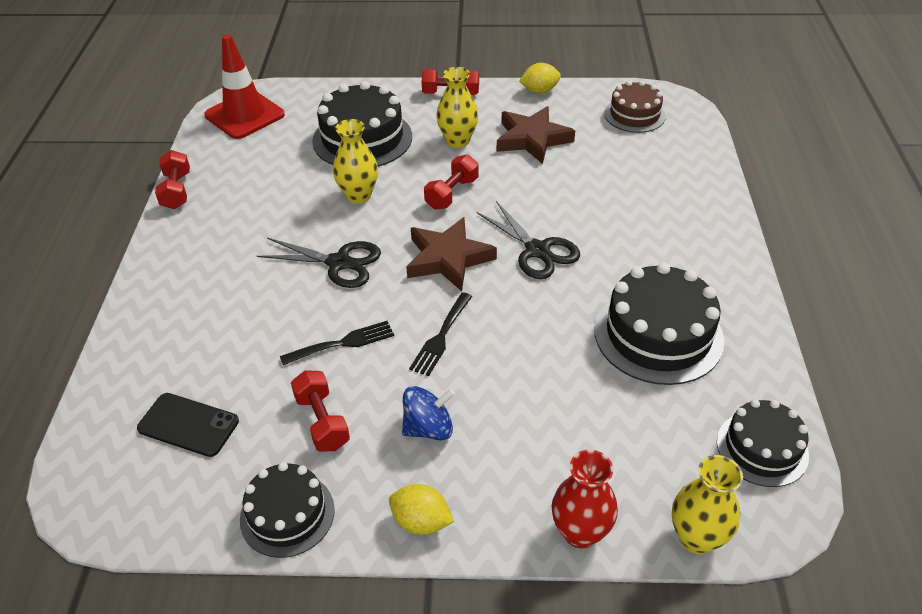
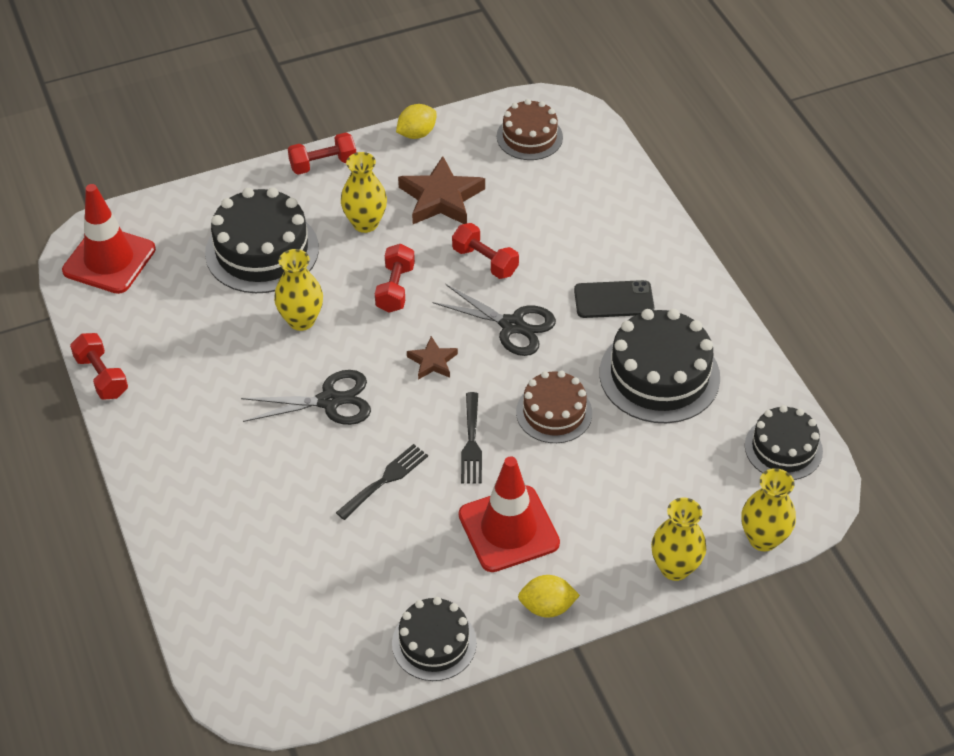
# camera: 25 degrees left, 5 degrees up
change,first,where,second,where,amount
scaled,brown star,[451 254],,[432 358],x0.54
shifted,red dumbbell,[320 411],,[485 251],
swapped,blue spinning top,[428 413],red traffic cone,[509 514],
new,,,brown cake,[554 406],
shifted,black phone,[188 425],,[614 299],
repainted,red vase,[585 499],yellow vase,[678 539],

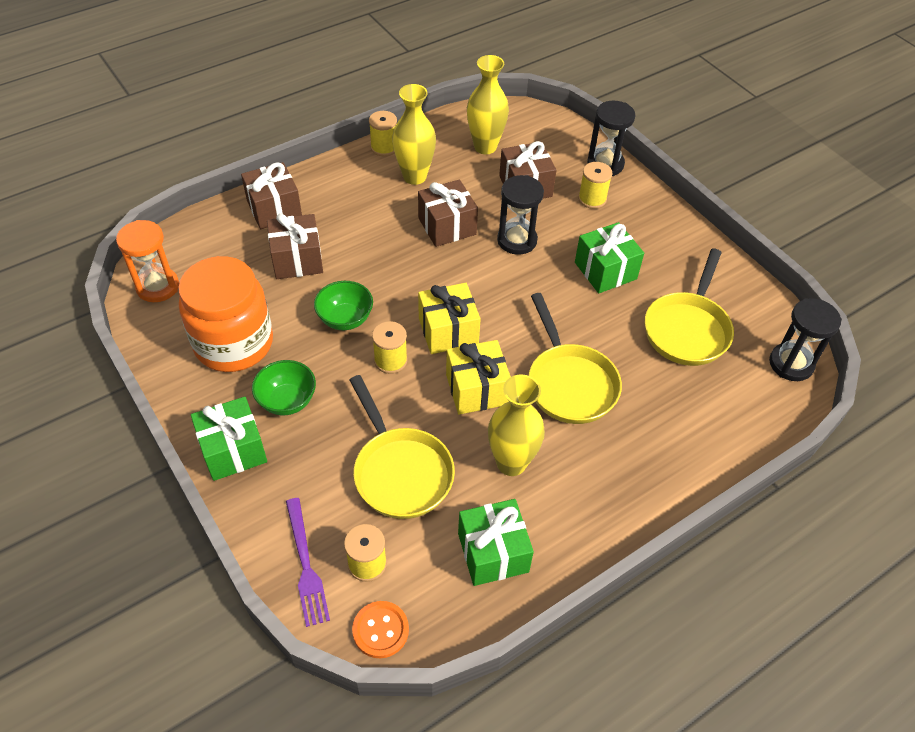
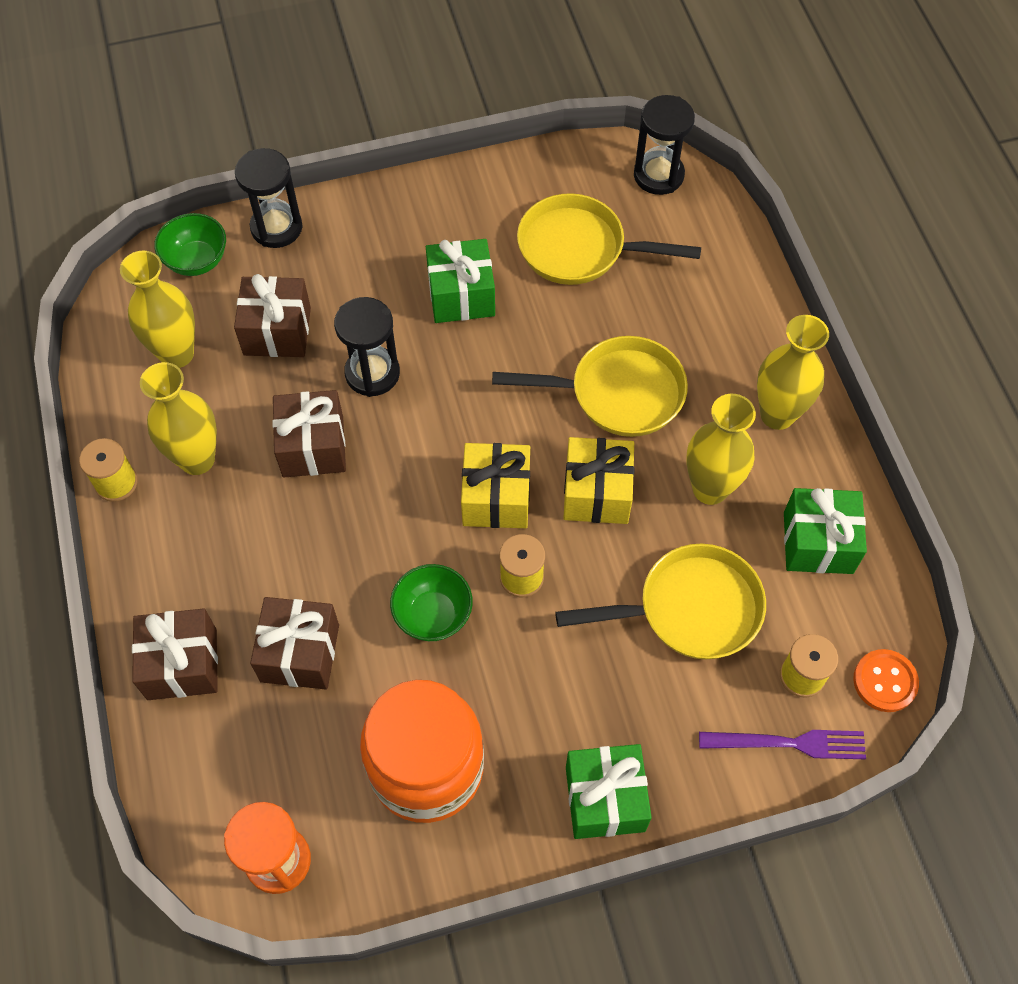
# camera: 70 degrees left, 10 degrees up
change,first,where,second,where,amount
shifted,green bowl,[284 387],,[190 244],
rotated,yellow pan,[689 307],,[609 239],150 degrees clockwise
new,,,yellow vase,[793 372],
gone,yellow spool,[595 185],,,

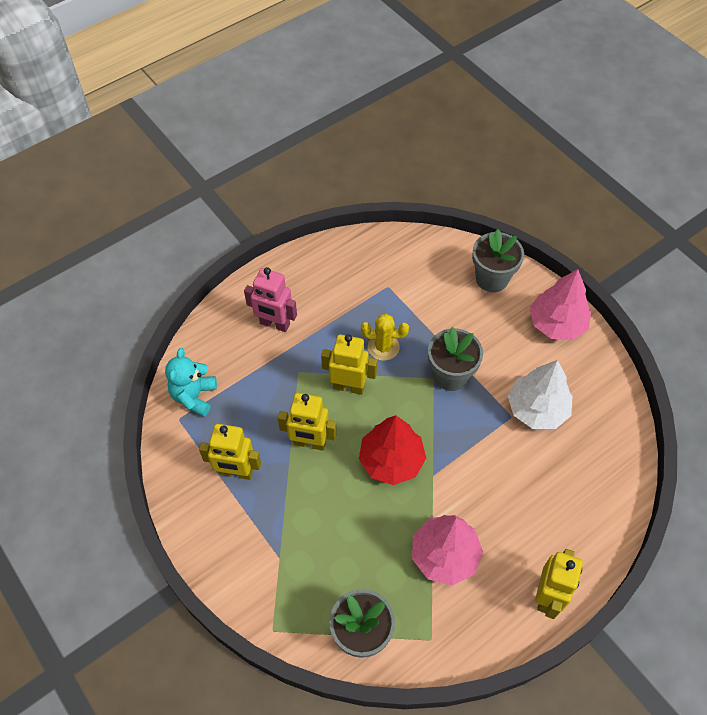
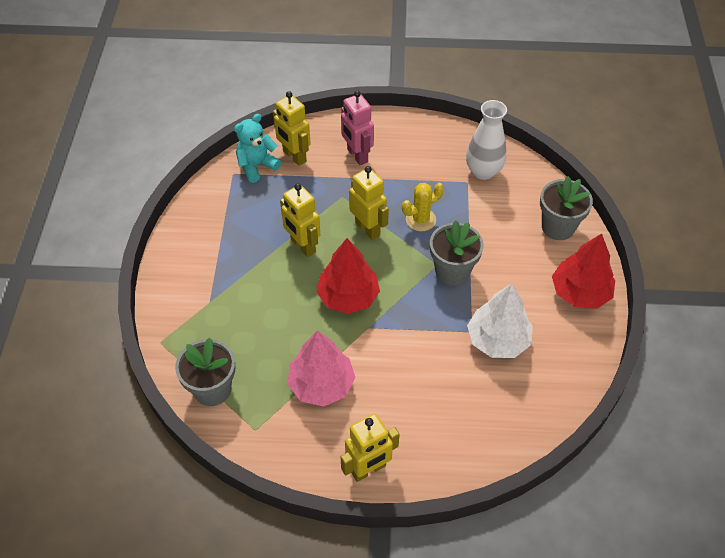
# camera: 40 degrees right, 5 degrees down
change,first,where,second,where,amount
shifted,yellow robot,[230 452],,[292 128],
rotated,yellow cactus,[385 337],,[423 207],75 degrees counterclockwise
new,,,white vase,[486 140],
repainted,pink tree,[560 304],red tree,[583 271],

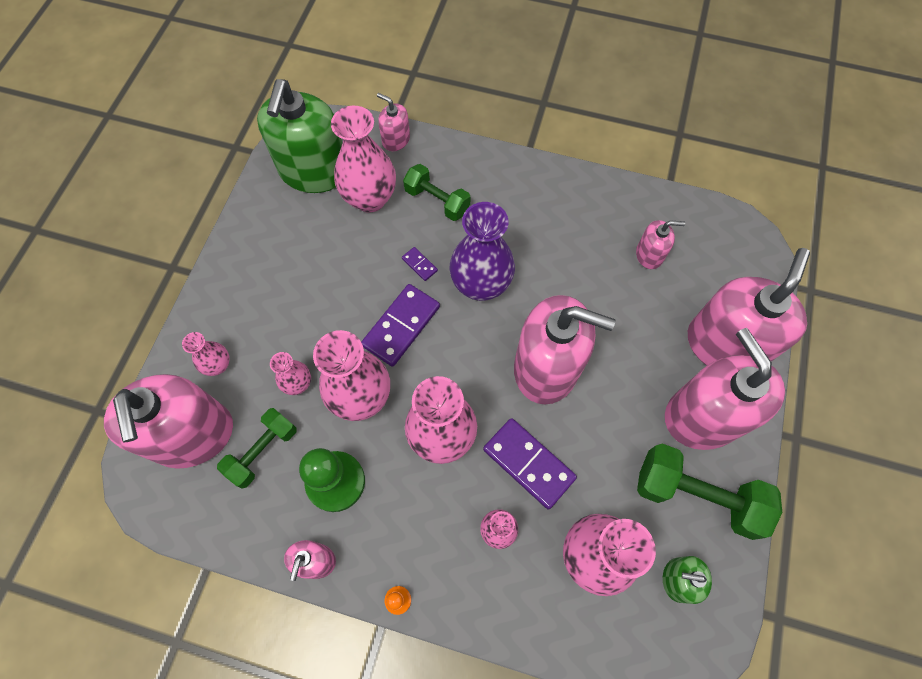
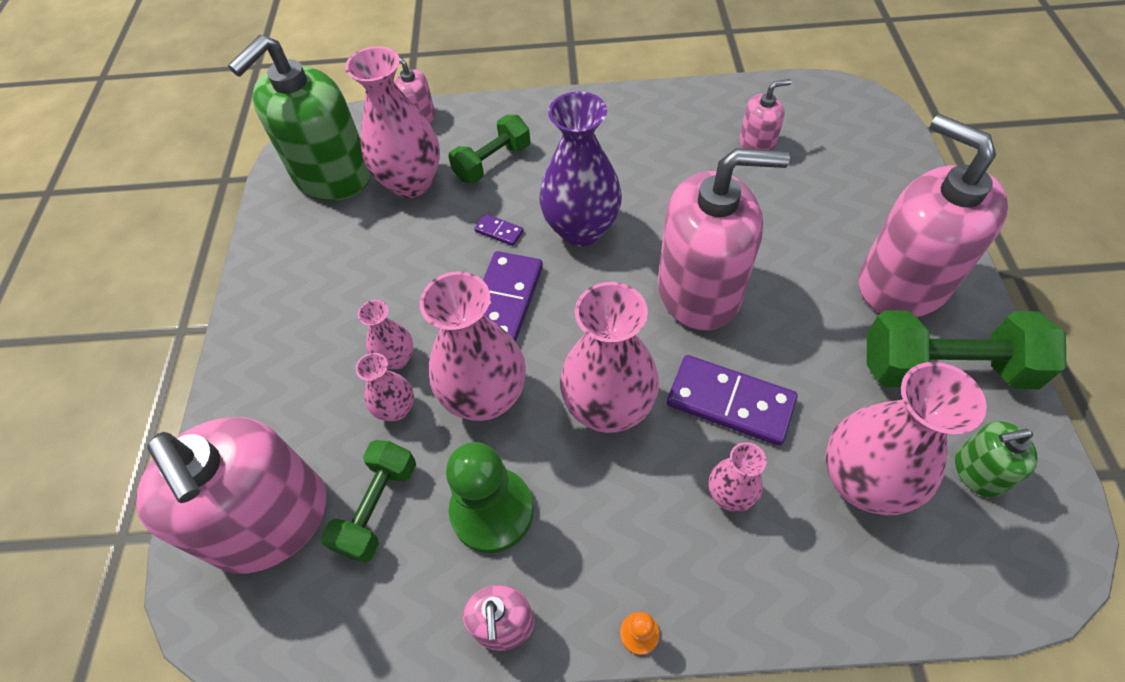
# camera: 15 degrees left, 10 degrees down
change,first,where,second,where,amount
rotated,green soap dispenser,[300 136],,[299 118],45 degrees clockwise
shifted,pink vase,[206 354],,[385 335],
rotated,green dumbbell,[436 192],,[489 149],60 degrees counterclockwise
gone,pink soap dispenser,[749 307],,,

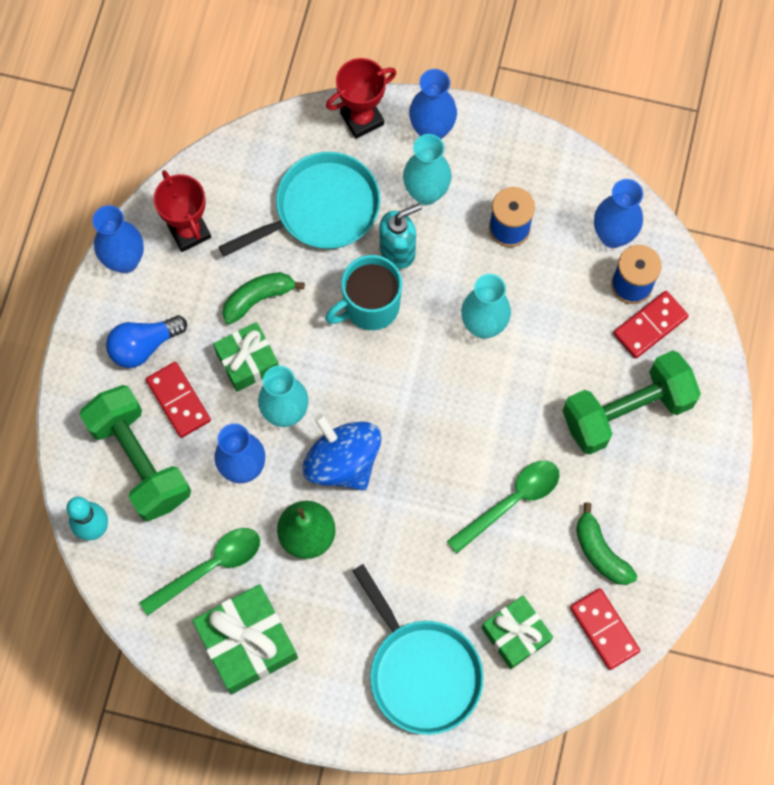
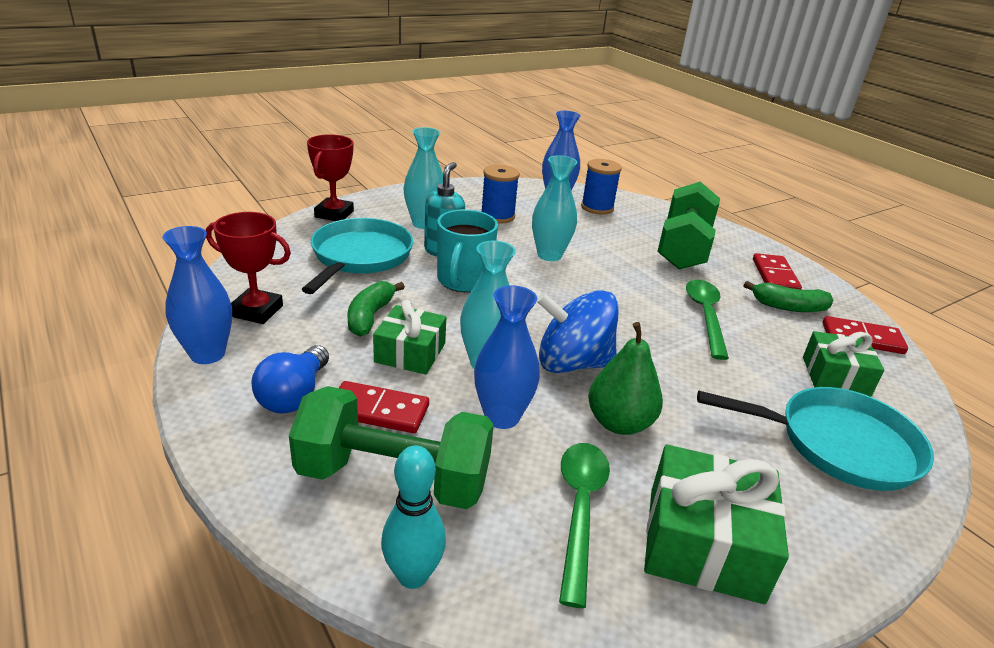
# camera: 50 degrees left, 40 degrees down
change,first,where,second,where,amount
shifted,red domino,[651 325],,[777 271],
gone,blue vase,[433 104],,,

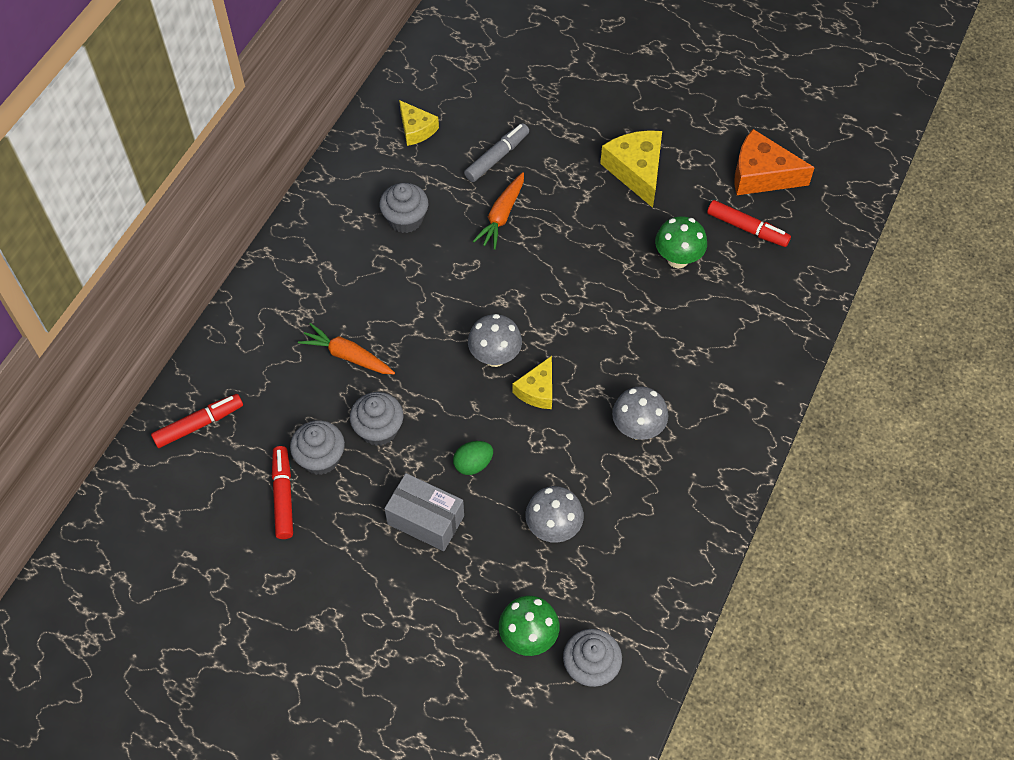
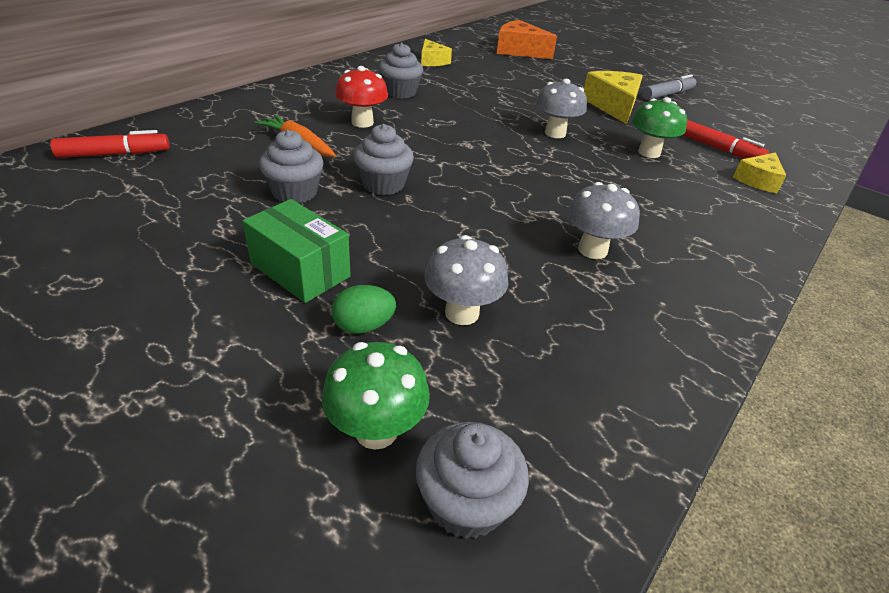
# camera: 10 degrees right, 20 degrees down
change,first,where,second,where,amount
repainted,grey box,[424 512],green box,[296 251],
shifted,green egg,[473 458],,[363 309],
new,,,red mushroom,[361 97],
shifted,grey cupcake,[317 447],,[383 159],
shifted,orange cheese,[775 162],,[527 39],
shifted,grey mushroom,[495 340],,[561 108],
shifted,grey marker,[496 152],,[669 87],
shifted,yellow cheese,[532 382],,[759 172],
gone,red marker,[282 492],,,
gone,orange carrot,[498 211],,,

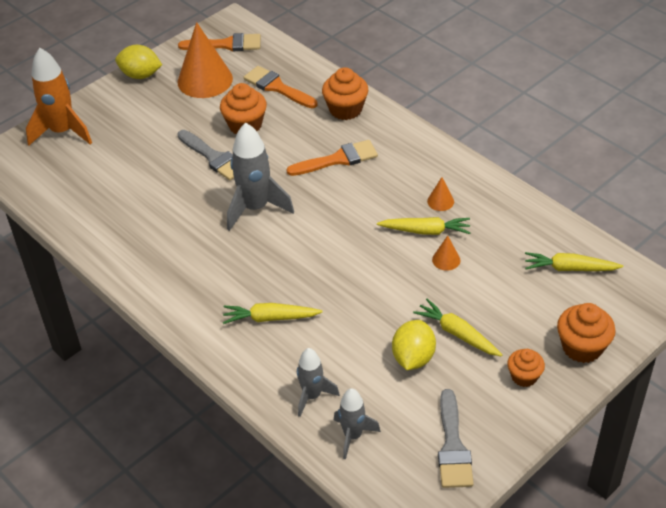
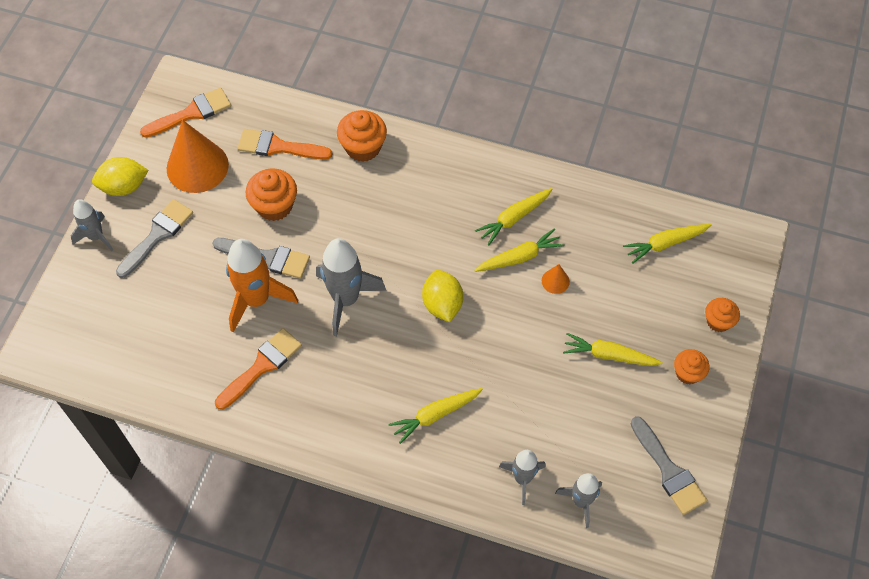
# camera: 30 degrees left, 15 degrees up
change,first,where,second,where,amount
new,,,grey rocket,[92 225],
new,,,grey brush,[154 238],
shifted,orange brush,[332 158],,[258 369],
shifted,orange rocket,[59 97],,[262 286],
shifted,yellow lemon,[414 345],,[442 296],
swapped,orange cone,[440 194],yellow carrot,[514 216],
scaled,orange cupcake,[586 333],,[722 315],x0.64

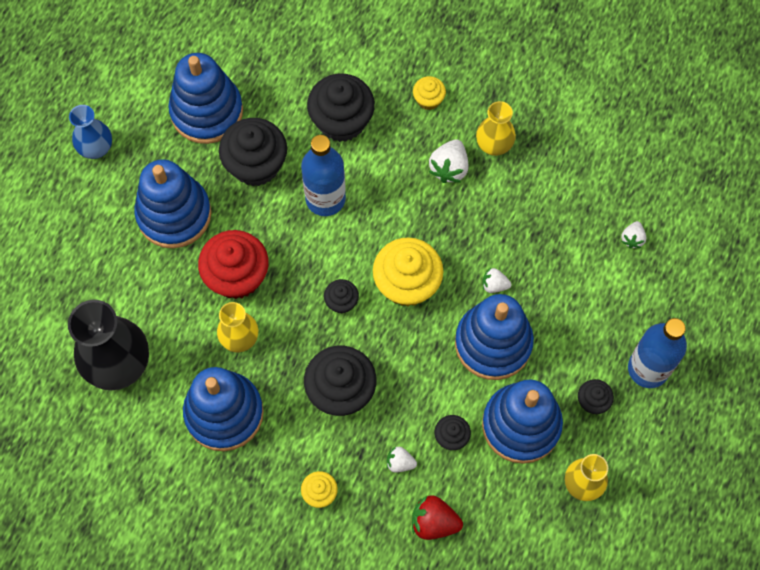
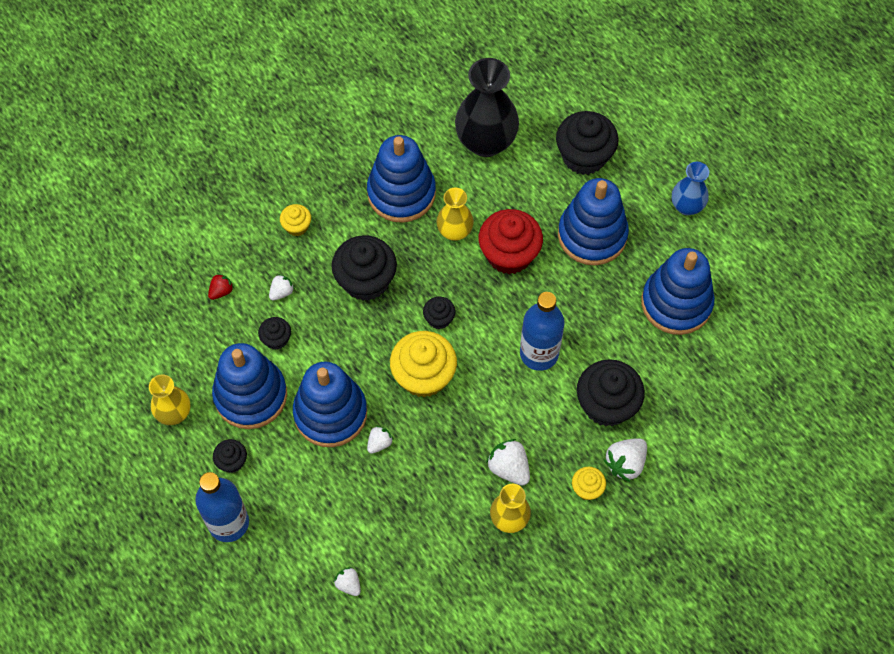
# camera: 120 degrees right, 5 degrees down
change,first,where,second,where,amount
scaled,red strawberry,[437 517],,[221 286],x0.61
shifted,black cupcake,[253 152],,[587 143],
new,,,white strawberry,[625 460],

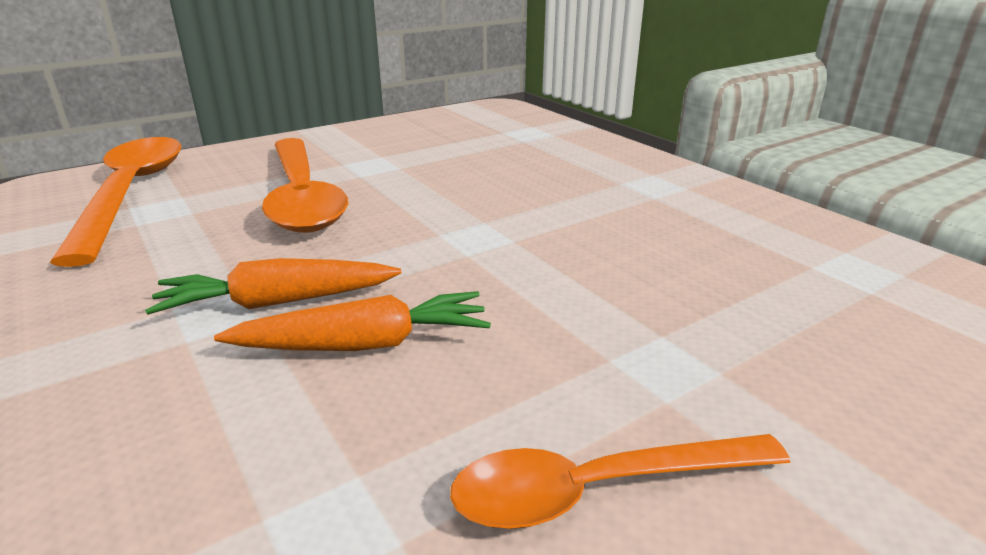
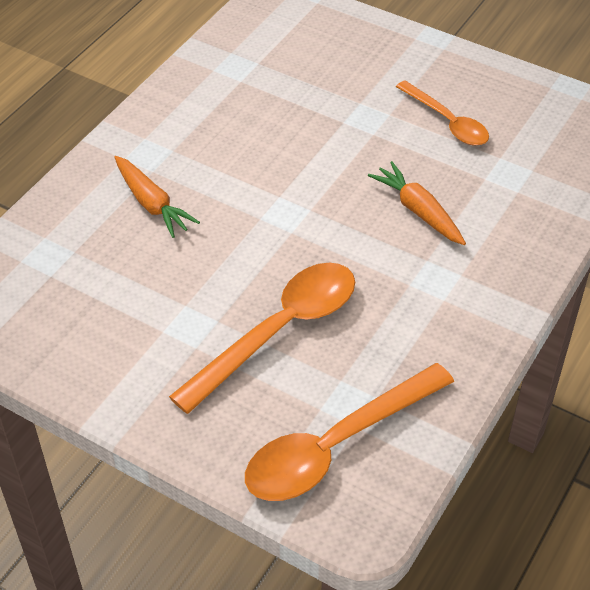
# camera: 115 degrees left, 20 degrees up
change,first,where,second,where,amount
shifted,orange carrot,[273 286],,[157 197],

